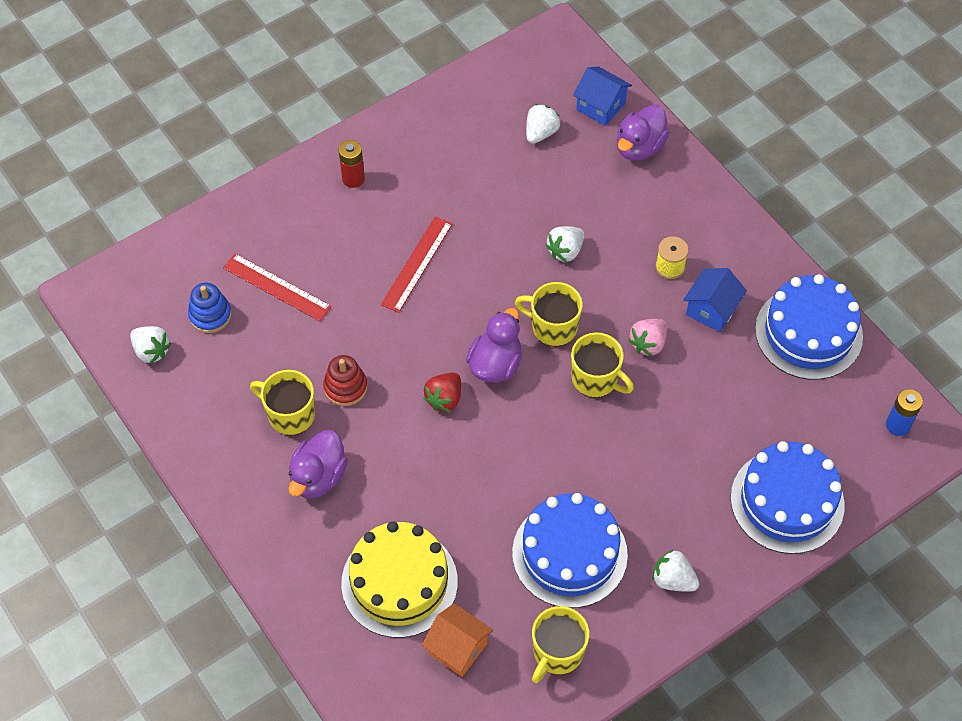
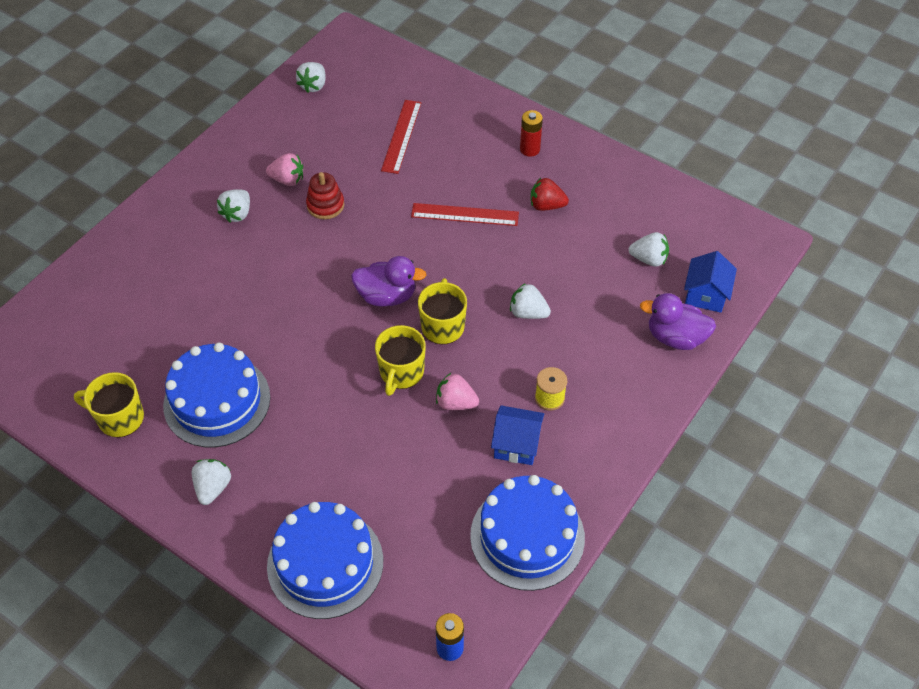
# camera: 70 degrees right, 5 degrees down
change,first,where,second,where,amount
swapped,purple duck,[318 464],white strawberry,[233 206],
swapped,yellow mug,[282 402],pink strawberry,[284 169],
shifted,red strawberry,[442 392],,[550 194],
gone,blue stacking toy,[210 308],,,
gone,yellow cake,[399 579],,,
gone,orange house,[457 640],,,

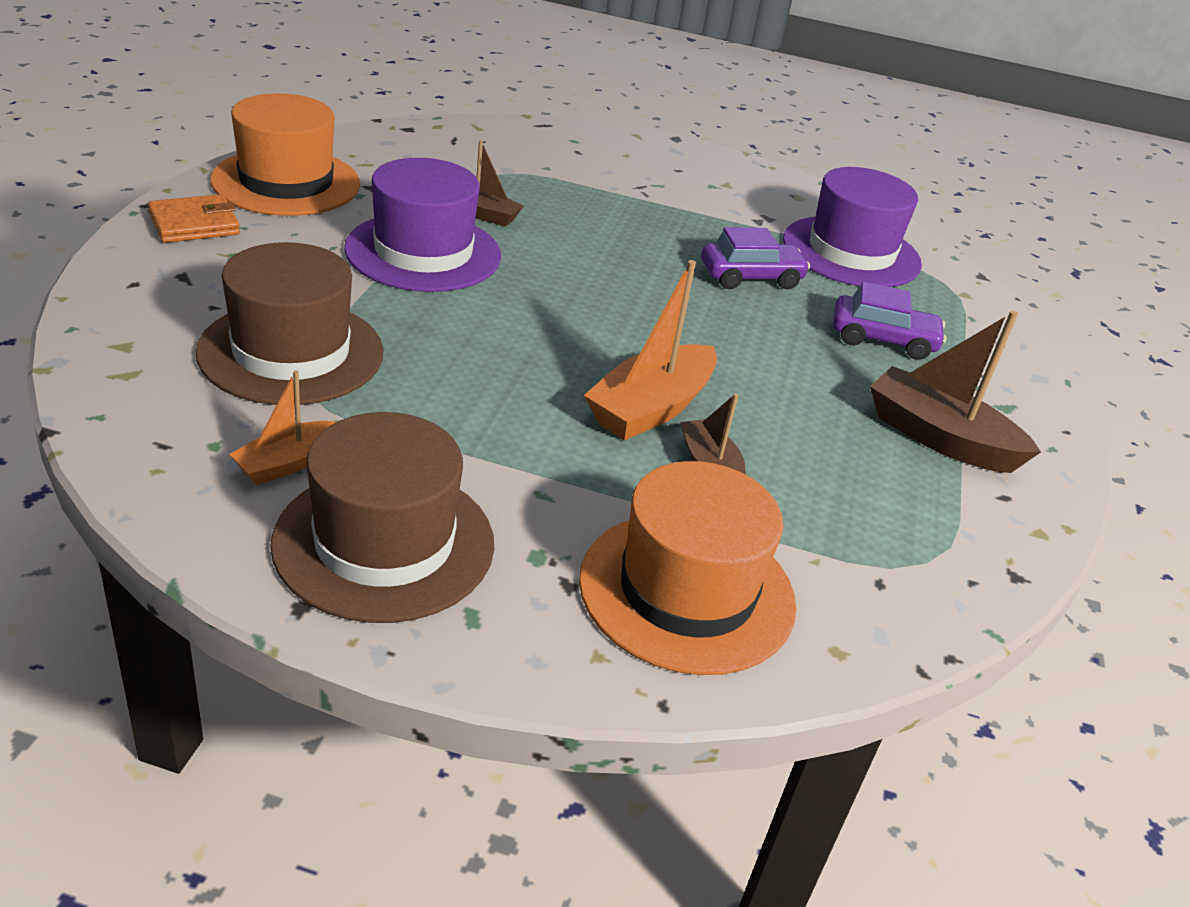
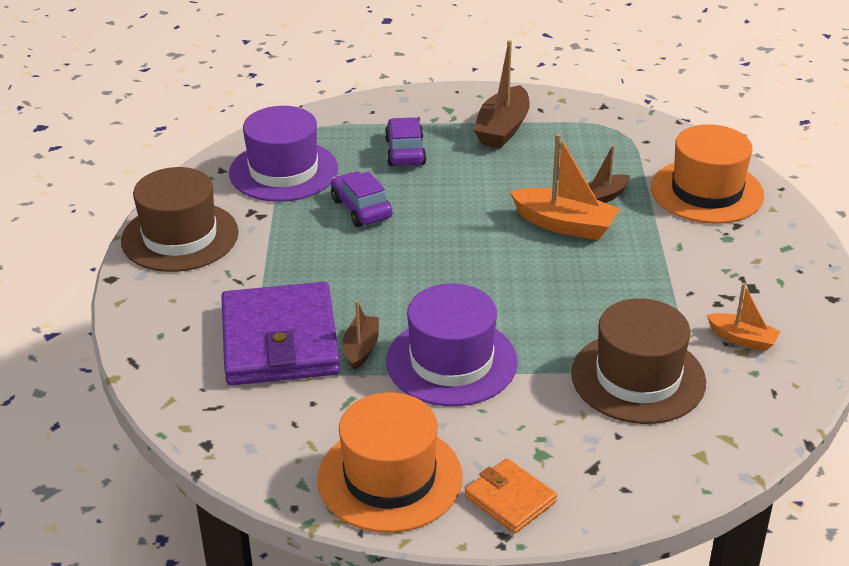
# camera: 100 degrees left, 0 degrees up
change,first,where,second,where,amount
shifted,brown hat,[382 517],,[180 219],
new,,,purple wallet,[280 333],

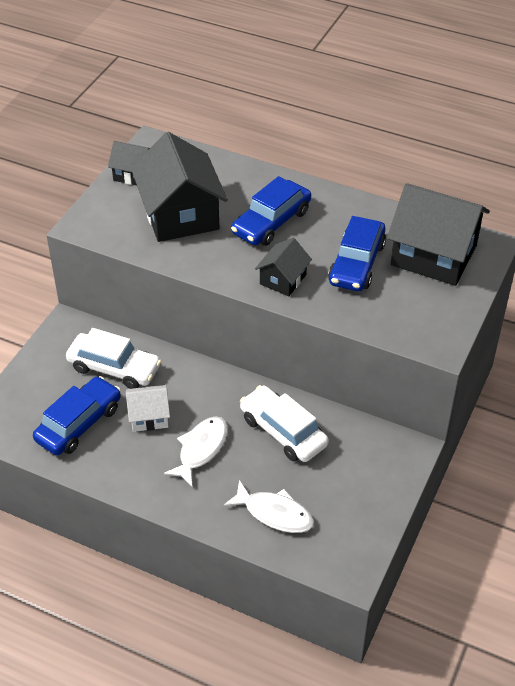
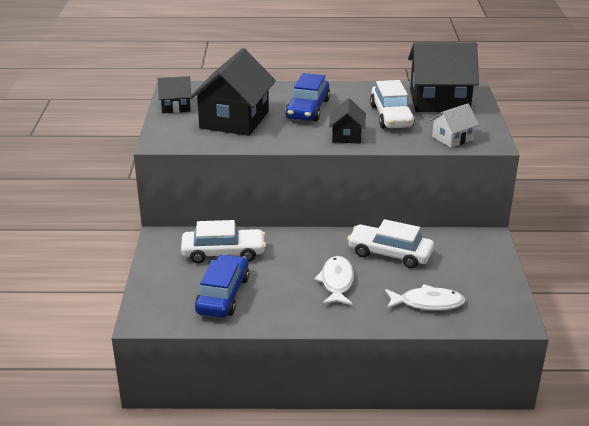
# camera: 25 degrees left, 15 degrees down
change,first,where,second,where,amount
rotated,black house,[179 187],,[232 92],60 degrees clockwise
repainted,blue car,[357 253],white car,[392 104],
shifted,white house,[148 408],,[454 126],

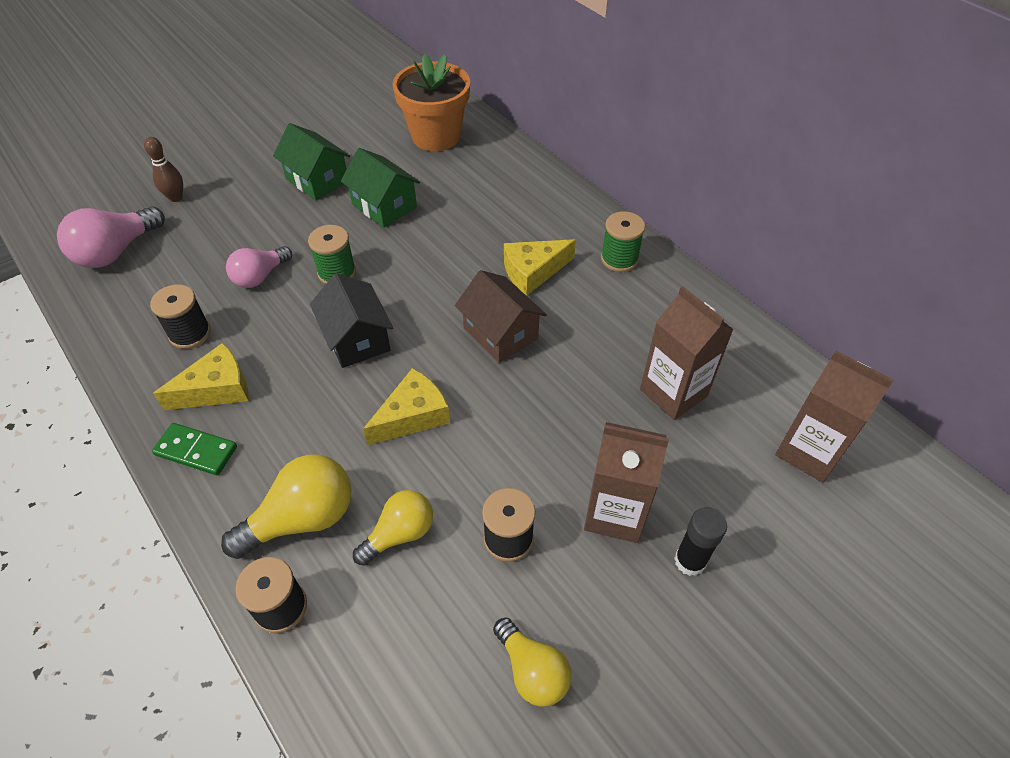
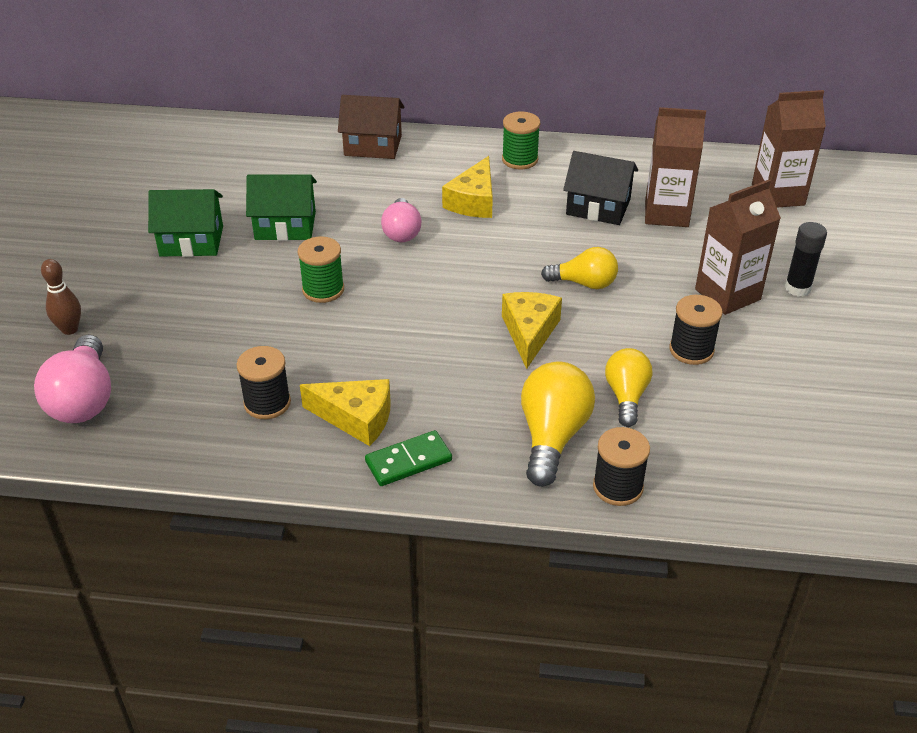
# camera: 45 degrees left, 10 degrees down
change,first,where,second,where,amount
rotated,yellow cheese,[200 376],,[345 412],90 degrees clockwise
shifted,brown house,[501 316],,[371 127],
shifted,pink light bulb,[259 267],,[401 220],
shifted,yellow light bulb,[532 662],,[579 268],
shifted,black house,[352 320],,[600 188],
gone,orange flower pot,[431 102],,,

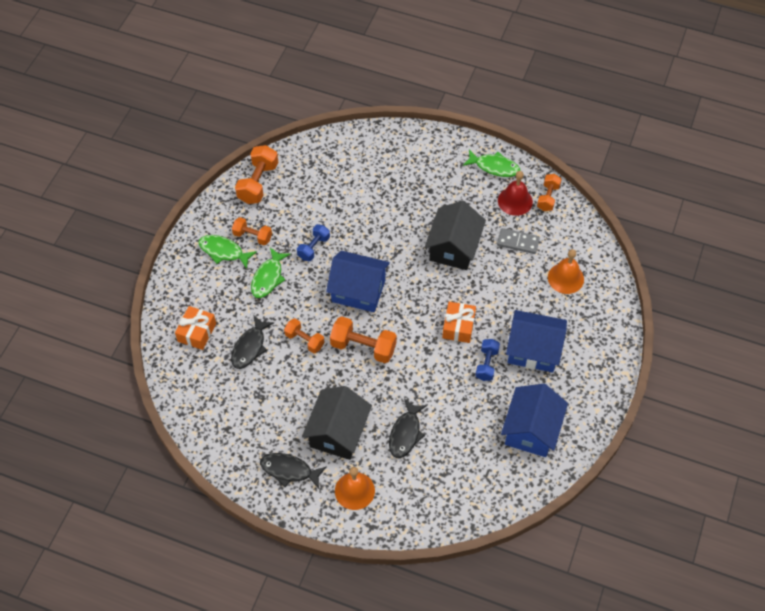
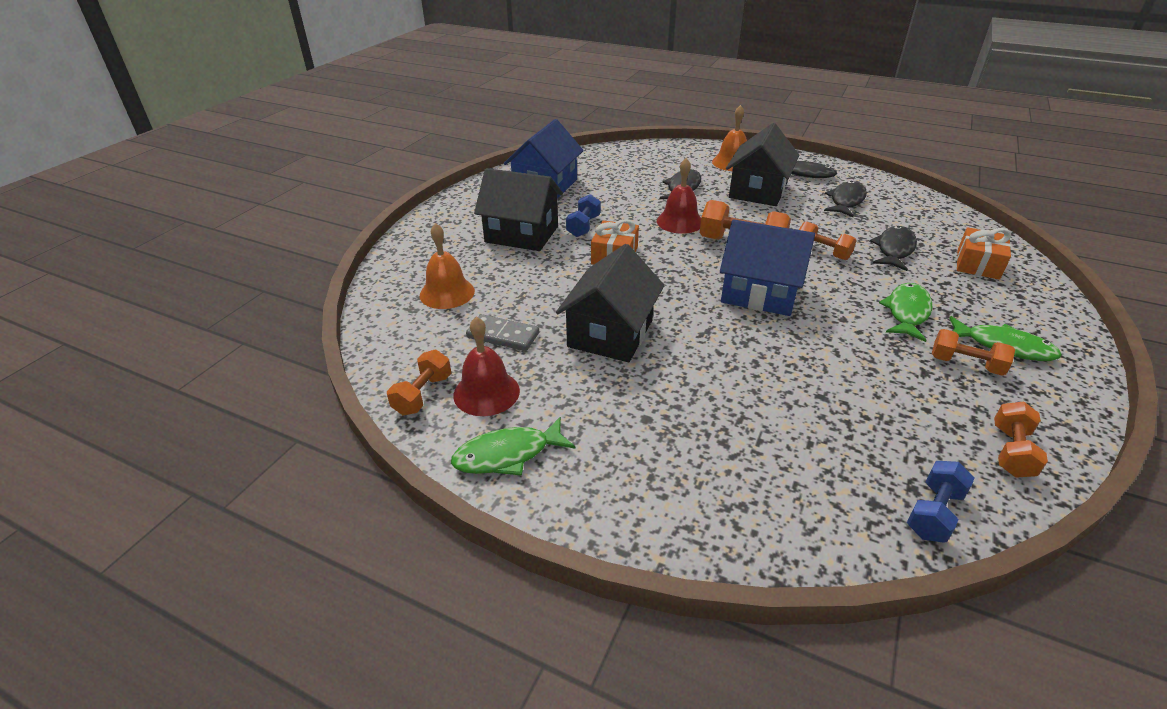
# camera: 175 degrees left, 20 degrees down
change,first,where,second,where,amount
rotated,green fish,[491 163],,[513 446],45 degrees counterclockwise
repainted,blue house,[536 341],black house,[518 209],
new,,,red bell,[679 196],
new,,,black fish,[845 199],
shifted,blue dumbbell,[313 242],,[941 502],
scaled,orange dumbbell,[256 174],,[1021 440],x0.63

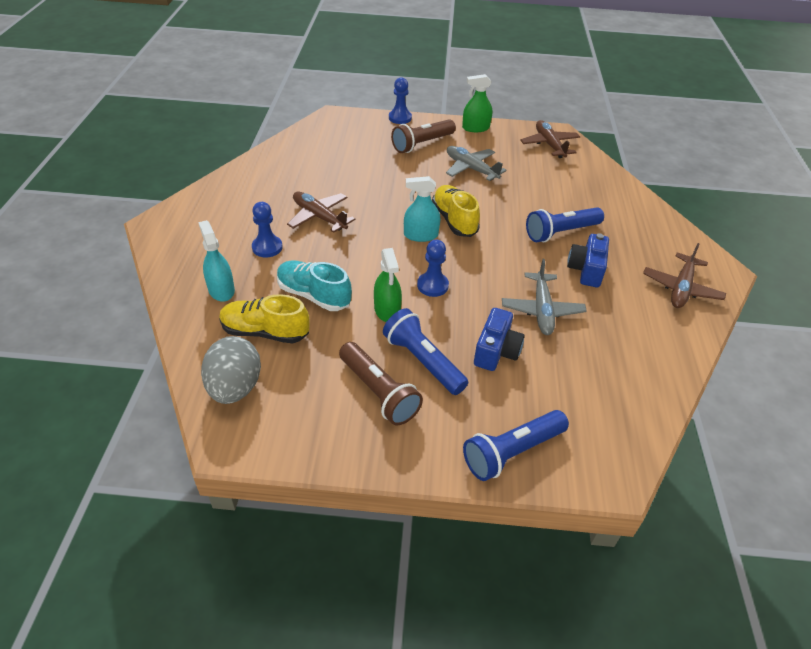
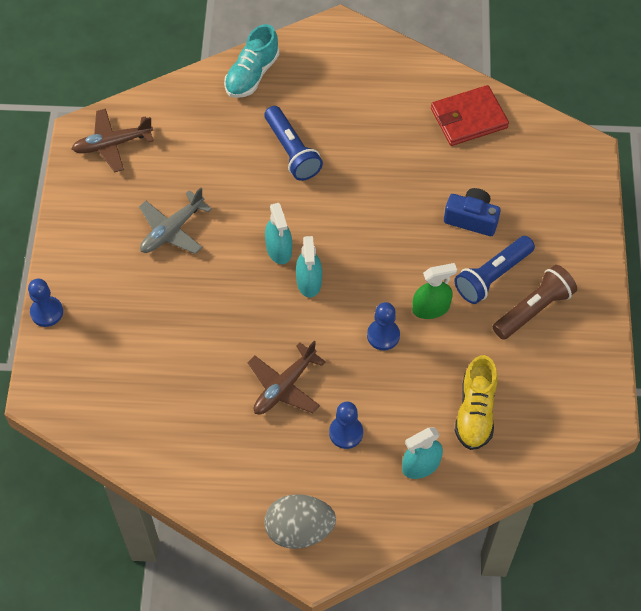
# camera: 90 degrees left, 15 degrees up
change,first,where,second,where,amount
shifted,turquoise shoe,[314 286],,[251 61],
shifted,grey egg,[231 370],,[300 521],
swapped,yellow shoe,[456 211],turquoise spray bottle,[278 233],
shifted,blue pawn,[433 268],,[383 326],
new,,,red wallet,[470 115],
gone,brown flashlight,[423 136],,,
gone,green spray bottle,[477 103],,,
gone,blue flashlight,[516 445],,,
gone,grey plane,[544 297],,,
gone,blue camera,[588 260],,,
gone,brown plane,[684 275],,,

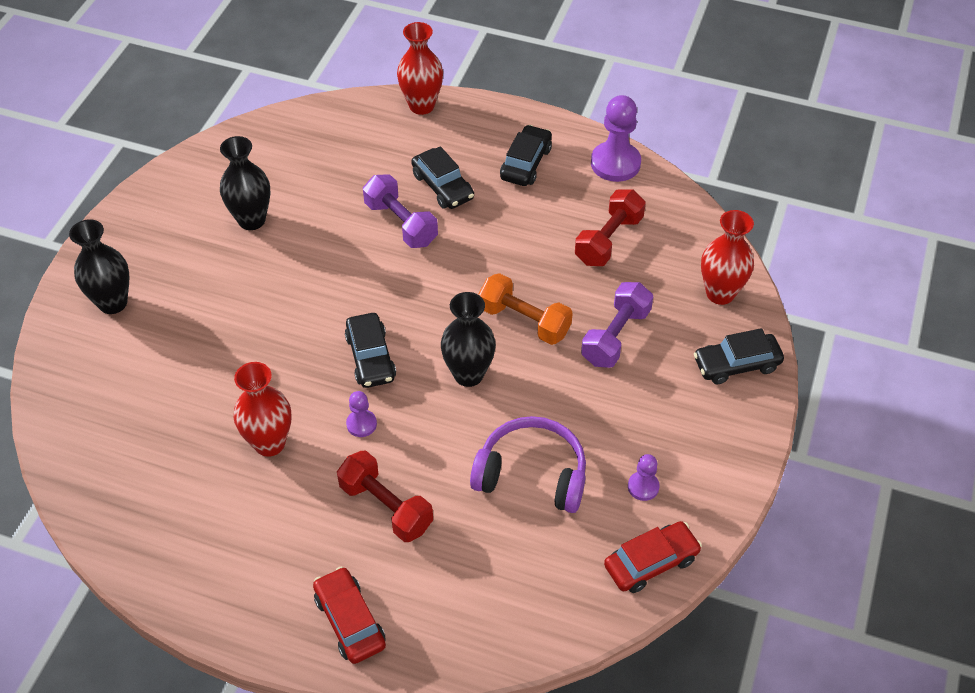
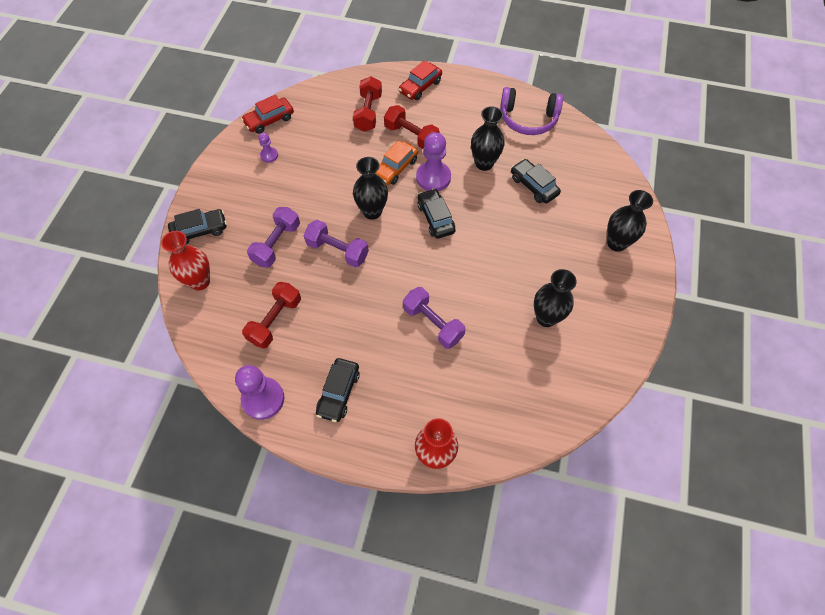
# camera: 175 degrees right, 10 degrees up
change,first,where,second,where,amount
repainted,orange dumbbell,[525 309],purple dumbbell,[336 243],
new,,,red dumbbell,[367 104],
new,,,orange car,[396 163],
rotated,red car,[349 615],,[420 80],75 degrees clockwise
scaled,purple pawn,[361 414],,[433 161],x1.93
repainted,red vase,[262 409],black vase,[488 138],
shifted,purple headphones,[528 464],,[531 111],
shifted,black car,[442 177],,[536 181],

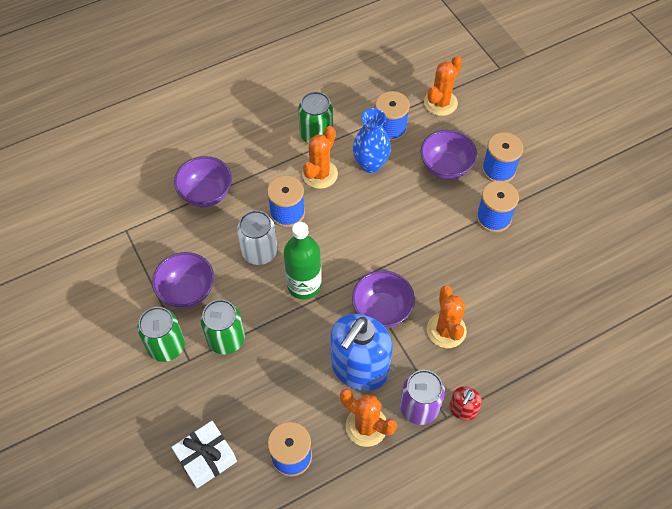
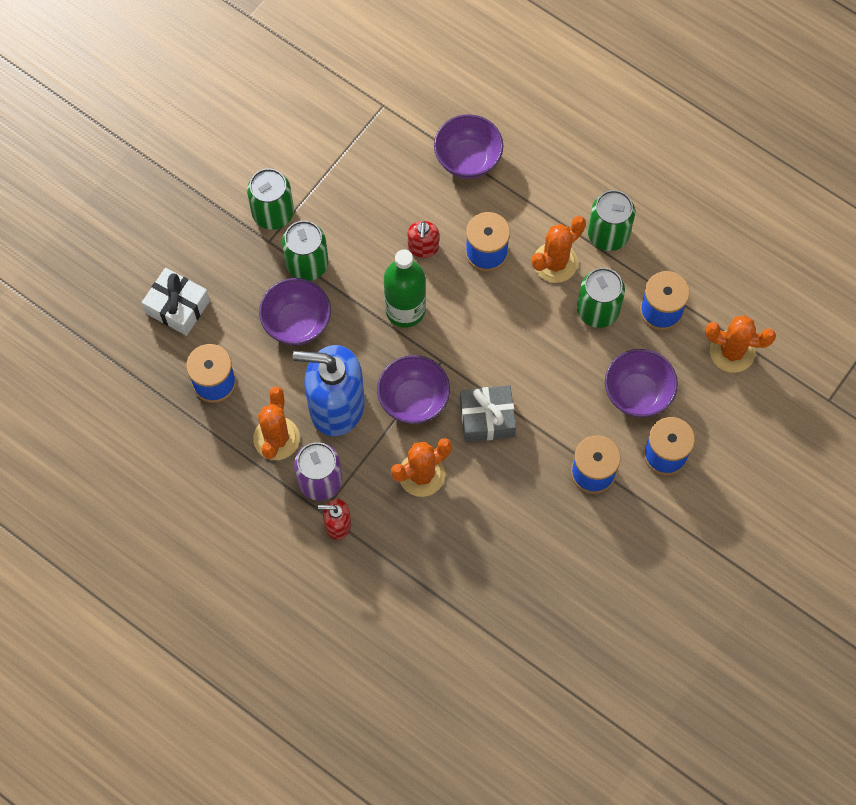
# camera: 65 degrees right, 10 degrees up
change,first,where,second,where,amount
shifted,purple bowl,[183 280],,[295 311],
swapped,white can,[257 237],red soap dispenser,[423 239],
new,,,grey gift,[488 413],
rotated,orange cactus,[320 157],,[559 249],45 degrees counterclockwise
swapped,blue vase,[372 140],green can,[601 298],

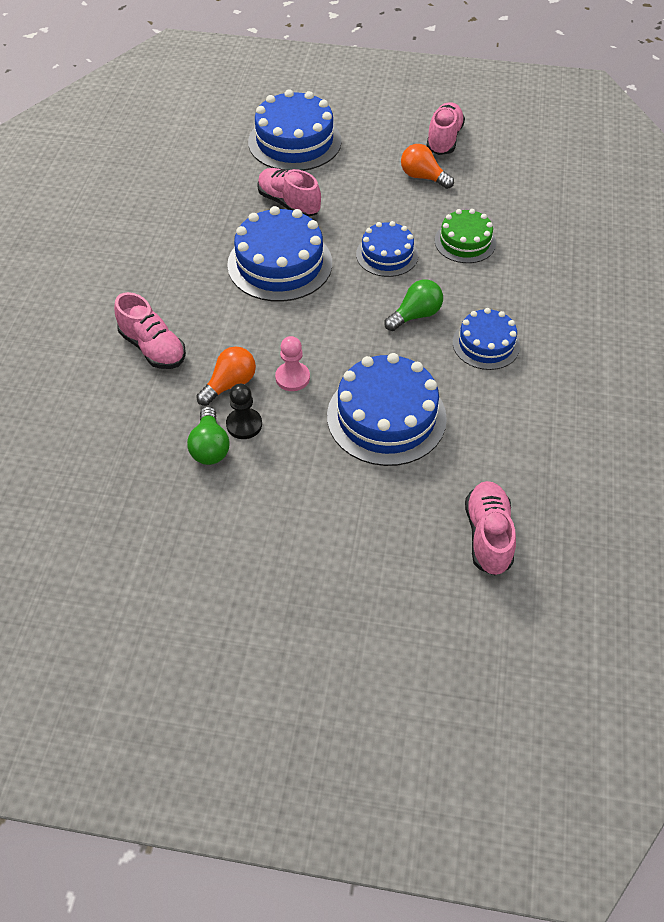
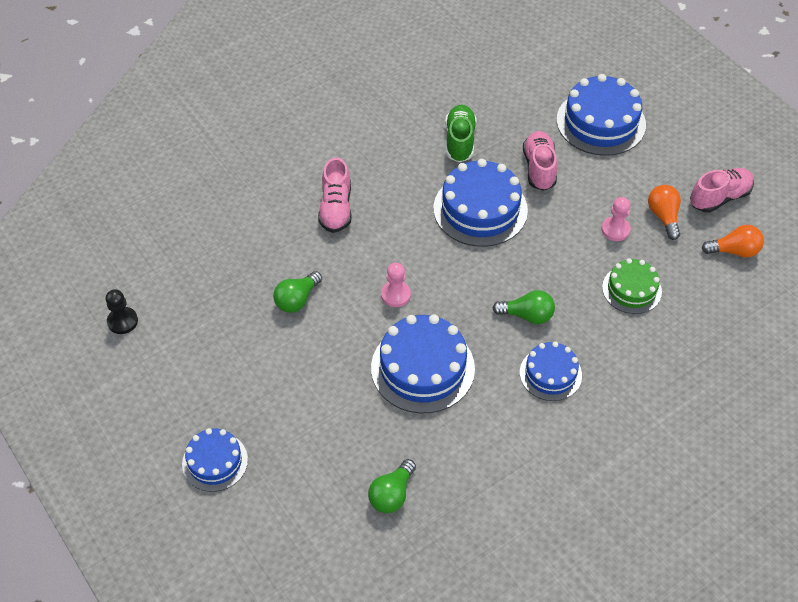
# camera: 45 degrees right, 0 degrees up
change,first,where,second,where,amount
shifted,black pawn,[244 411],,[122 311],
shifted,blue cake,[387 249],,[215 460],
swapped,pink shoe,[490 528],green light bulb,[392 486],
new,,,green shoe,[461 133],
new,,,pink pawn,[616 219],
shifted,orange light bulb,[226 376],,[733 241],

